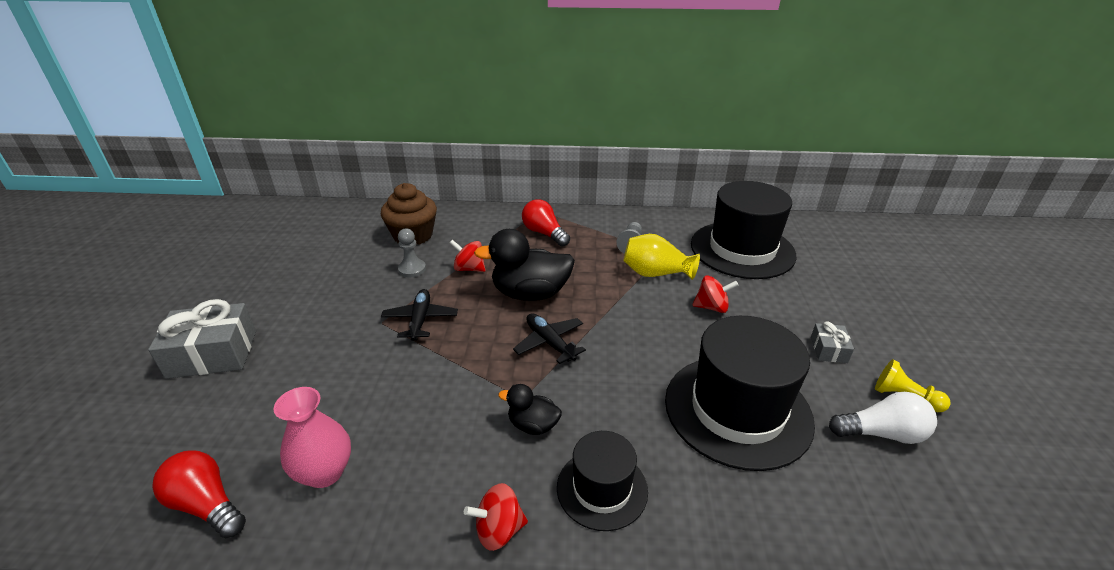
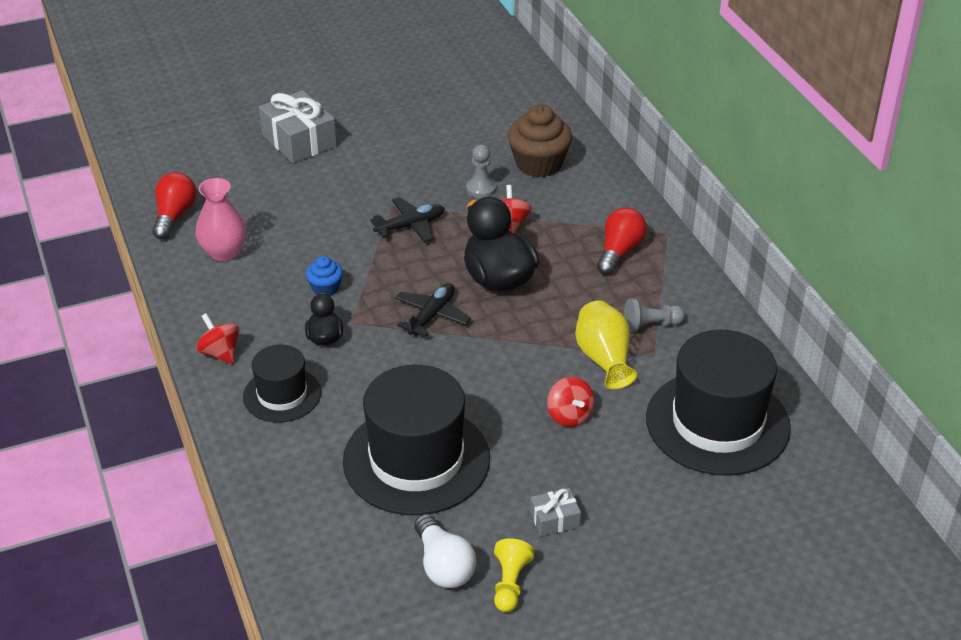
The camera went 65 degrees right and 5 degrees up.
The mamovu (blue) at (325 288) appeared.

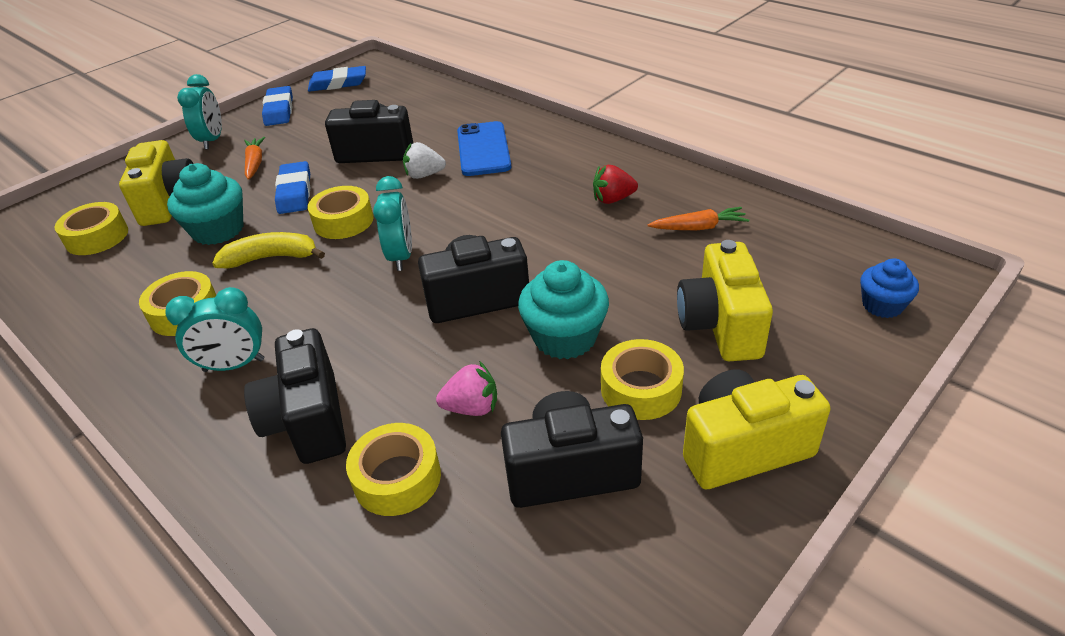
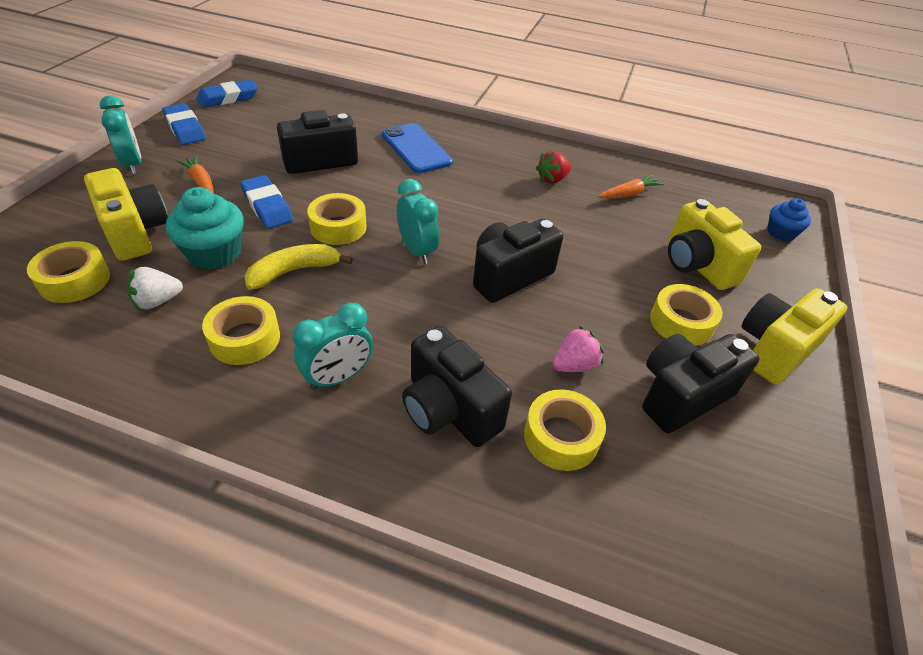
The camera went 30 degrees left and 5 degrees up.
The mamovu (turquoise) at (565 337) disappeared.
The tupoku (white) moved from (424 175) to (157 301).

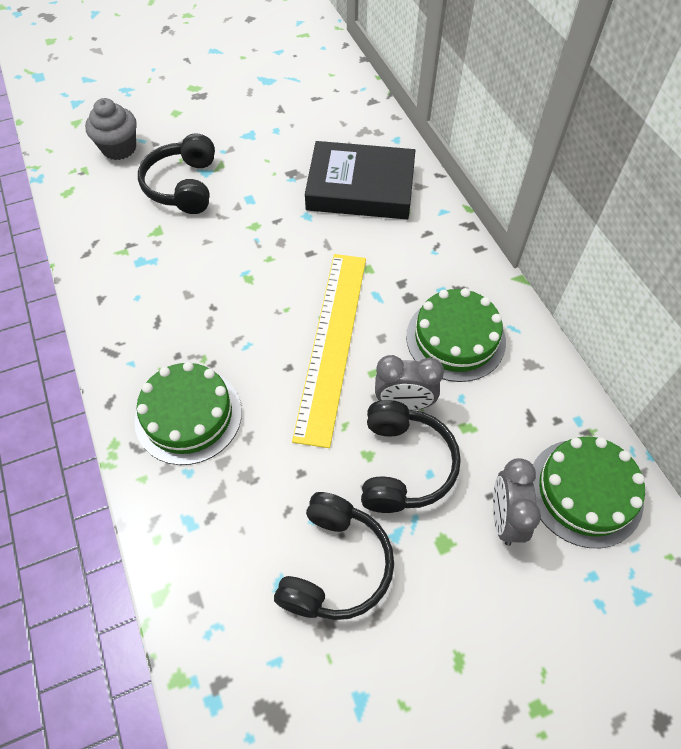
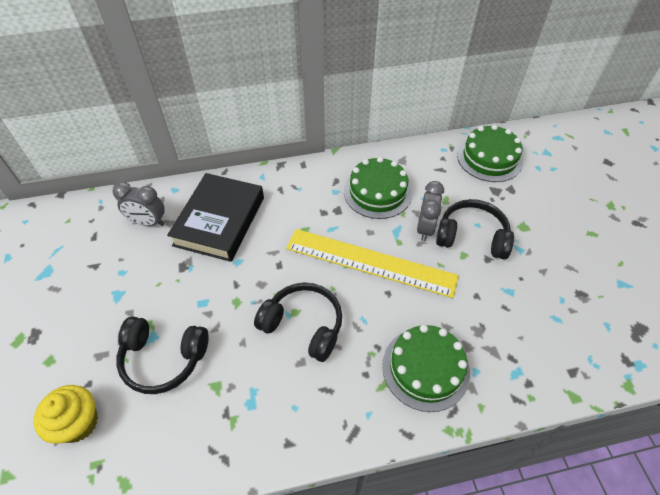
The camera went 80 degrees left and 5 degrees down.
The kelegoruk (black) moved from (335 566) to (303 325).
The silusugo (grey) moved from (505 518) to (148 222).
The mamovu (grey) at (119 148) became the mamovu (yellow) at (78 423).

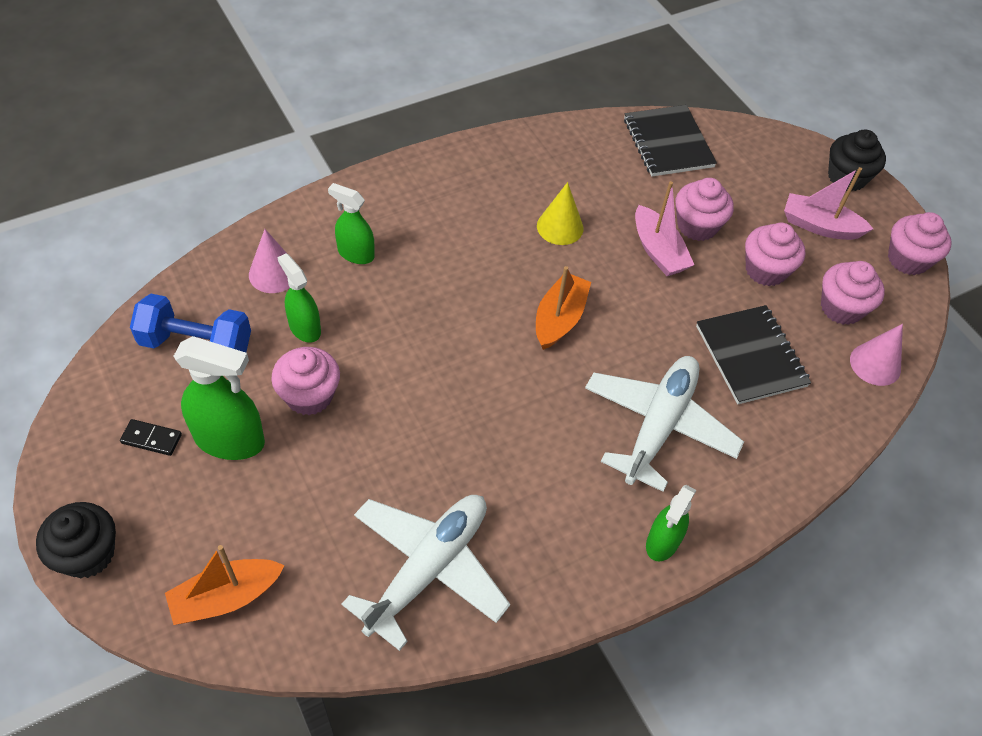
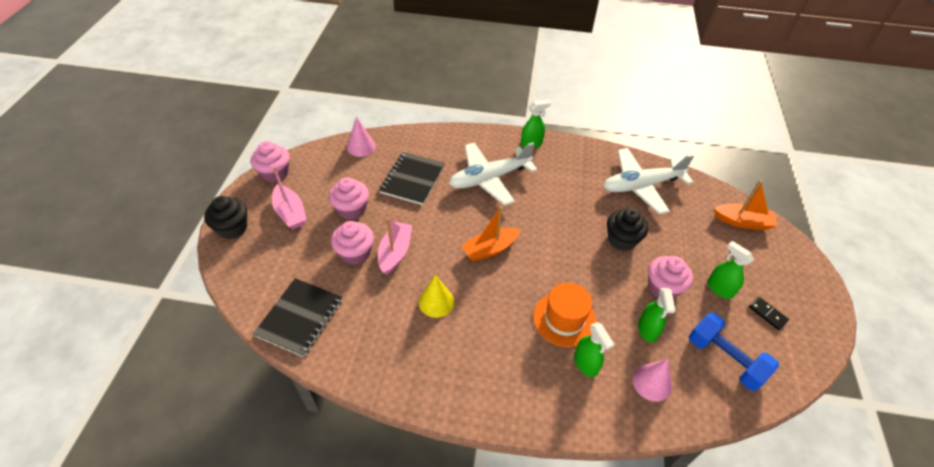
The camera went 140 degrees left and 5 degrees down.
The mamovu (pink) at (841 308) disappeared.
The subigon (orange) at (564 319) appeared.
The mamovu (black) moved from (88 554) to (622 240).
The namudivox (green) at (230 440) changed to 0.63 times the size.

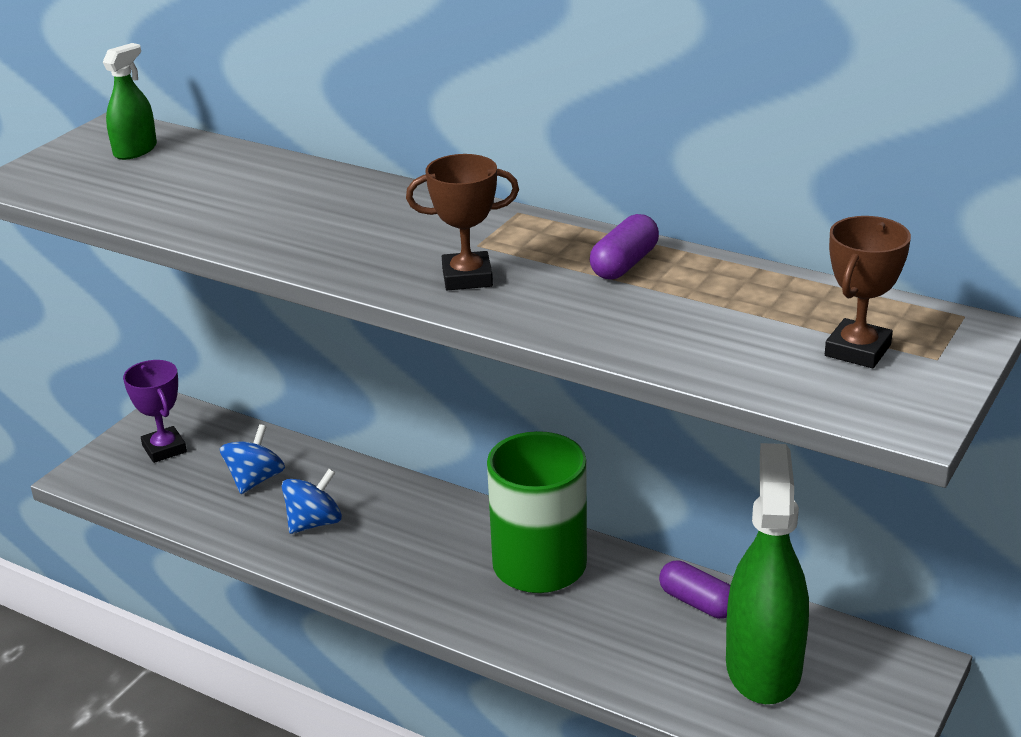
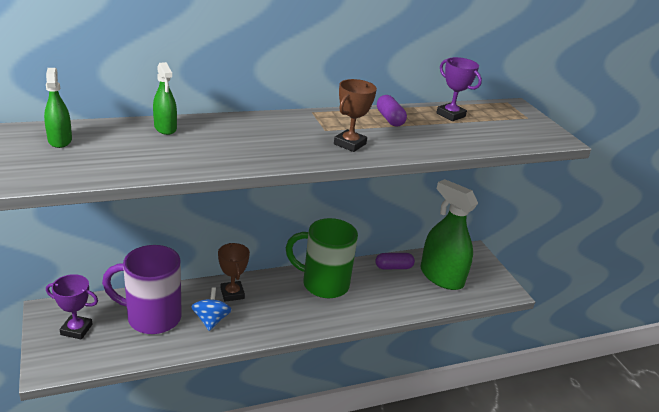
The camera went 55 degrees left and 0 degrees up.
The namudivox (green) at (165 128) appeared.
The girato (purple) at (450 115) appeared.
The girato (brown) moved from (857 350) to (232 293).
The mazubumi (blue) at (255 480) was replaced by the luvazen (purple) at (152 317).

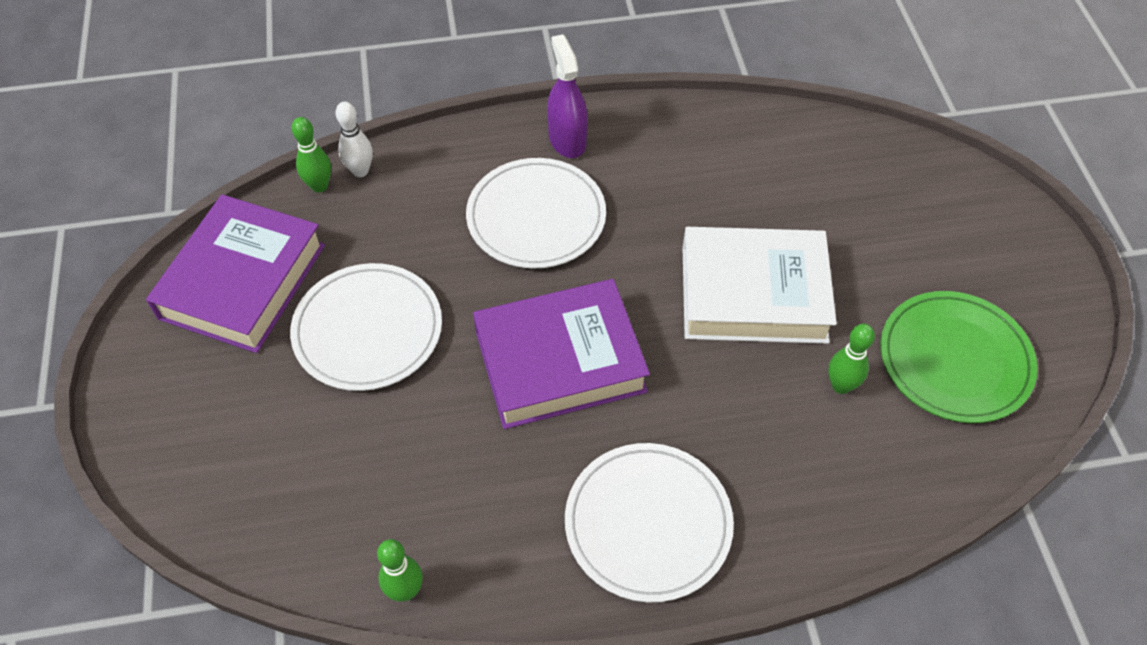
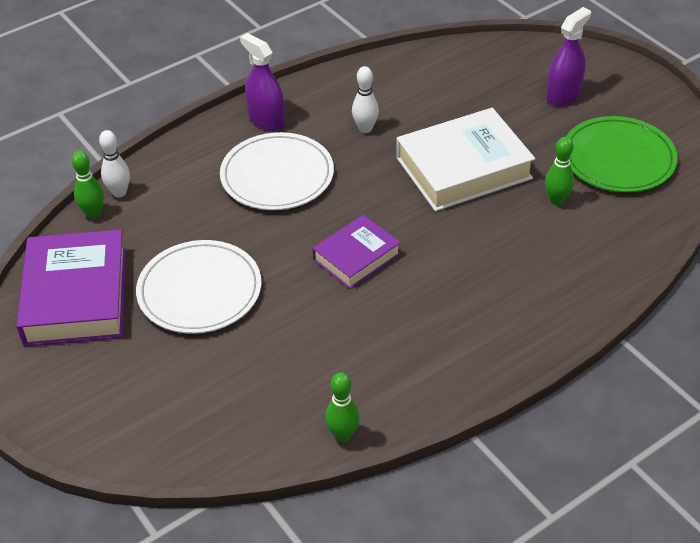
The camera went 25 degrees left and 10 degrees down.
The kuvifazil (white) at (648 523) disappeared.
The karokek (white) at (365 128) appeared.
The namudivox (purple) at (563 95) appeared.
The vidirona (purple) at (560 361) changed to 0.59 times the size.

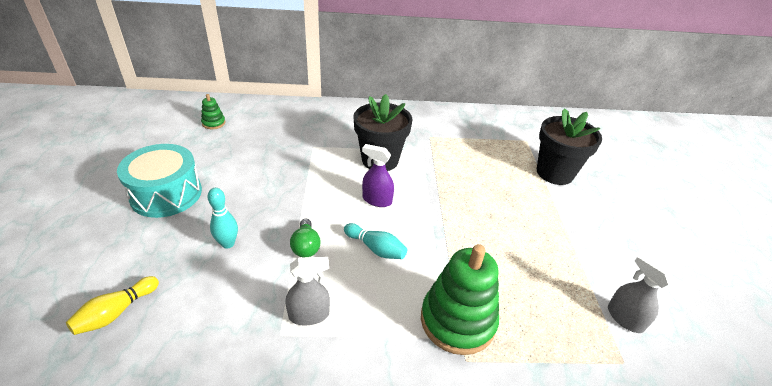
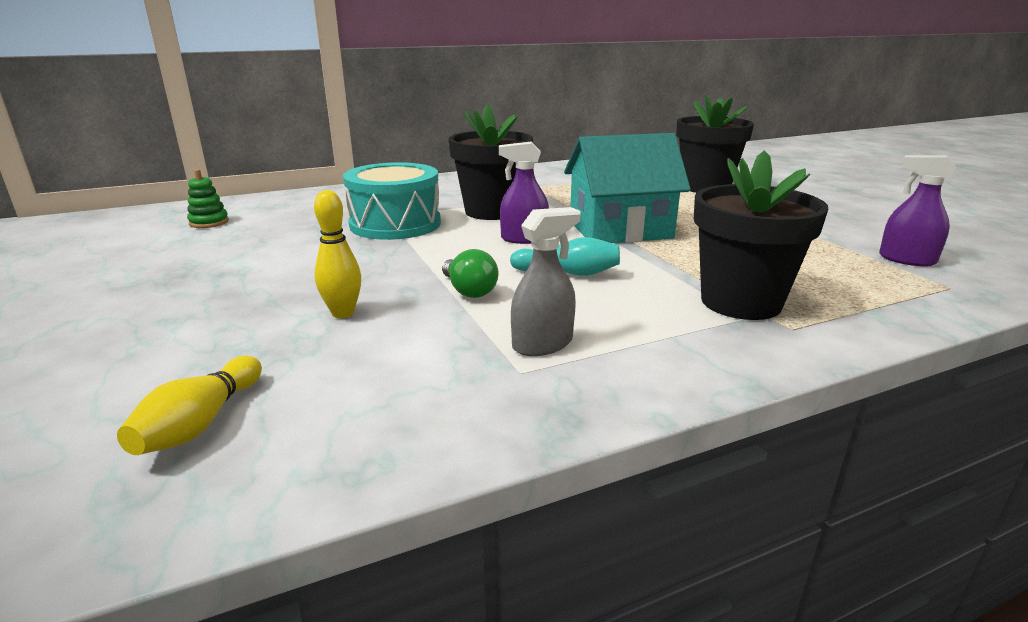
The camera went 20 degrees left and 15 degrees down.
The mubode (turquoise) at (620 229) appeared.
The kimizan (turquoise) moved from (166 194) to (395 224).
The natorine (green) at (457 320) was replaced by the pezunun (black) at (740 302).
The karokek (turquoise) at (228 243) became the karokek (yellow) at (343 313).
The namudivox (grey) at (624 318) became the namudivox (purple) at (906 260).

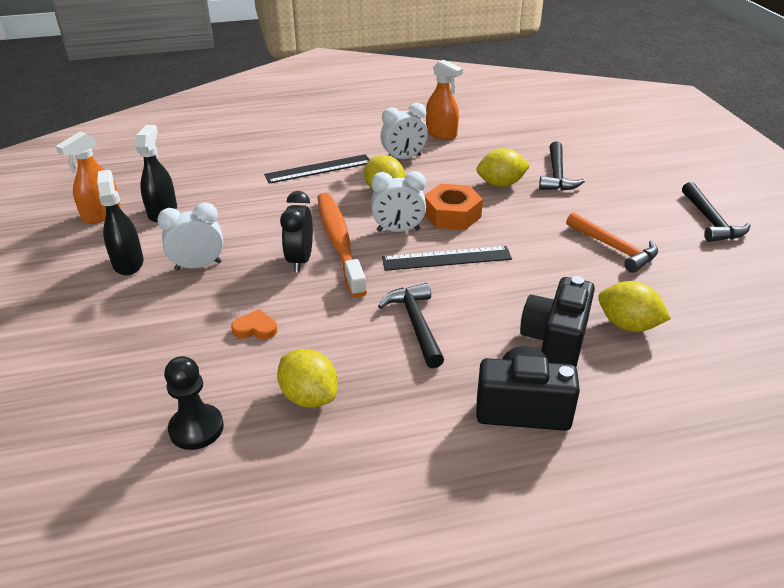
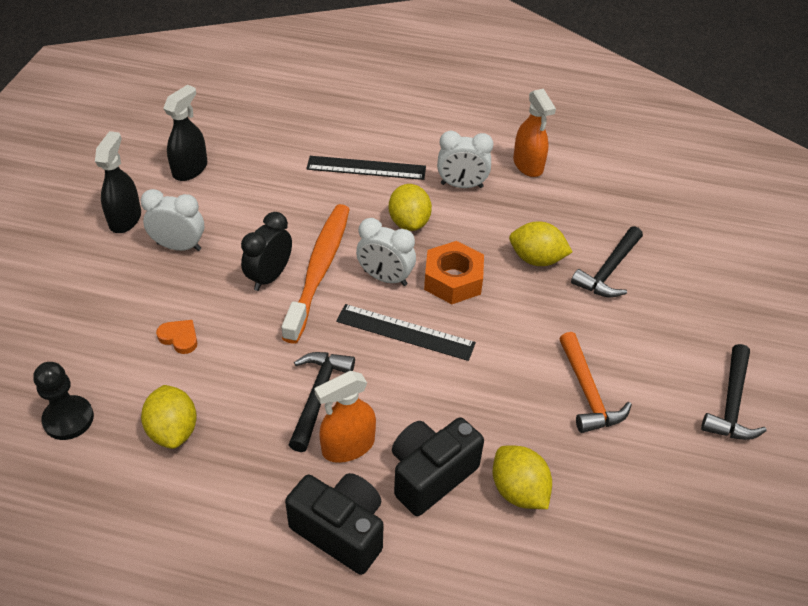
The camera went 25 degrees right and 10 degrees up.
The namudivox (orange) moved from (101 214) to (348 446).

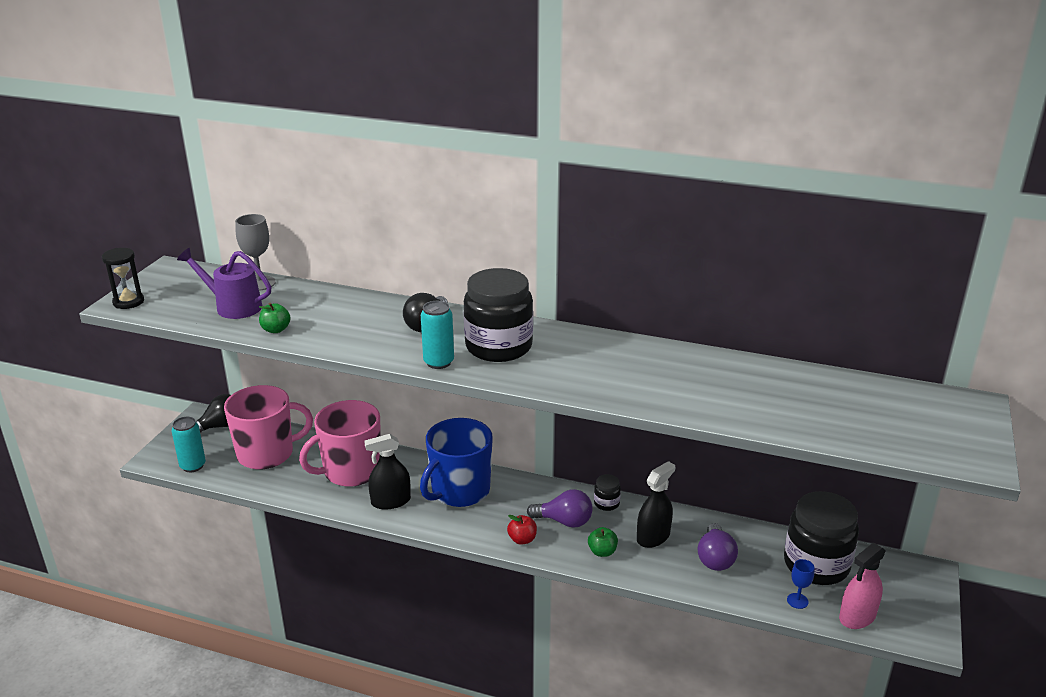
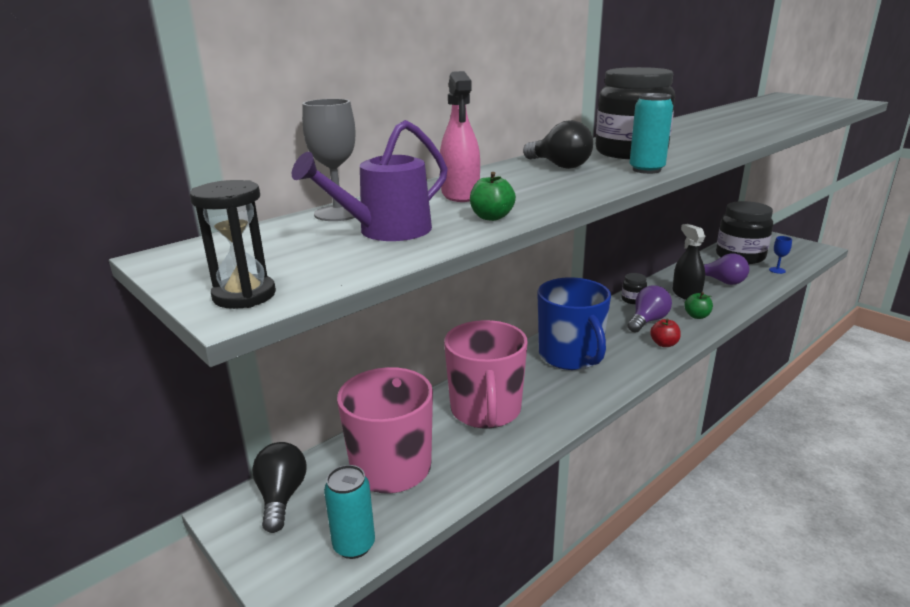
The camera went 60 degrees left and 5 degrees down.
The namudivox (black) at (391 501) disappeared.
The namudivox (pink) moved from (857 617) to (460 194).

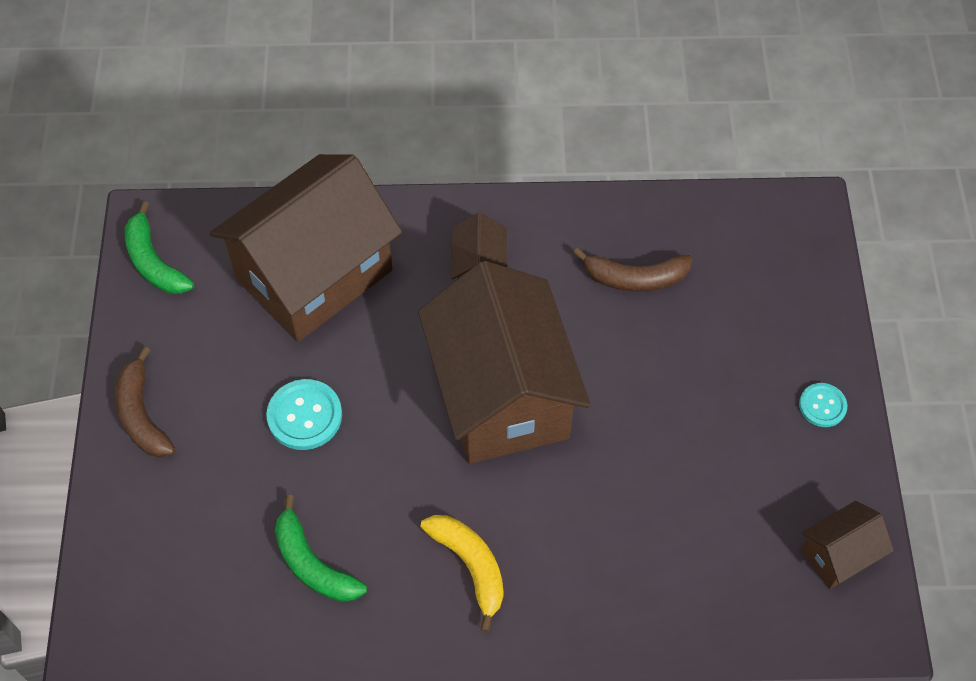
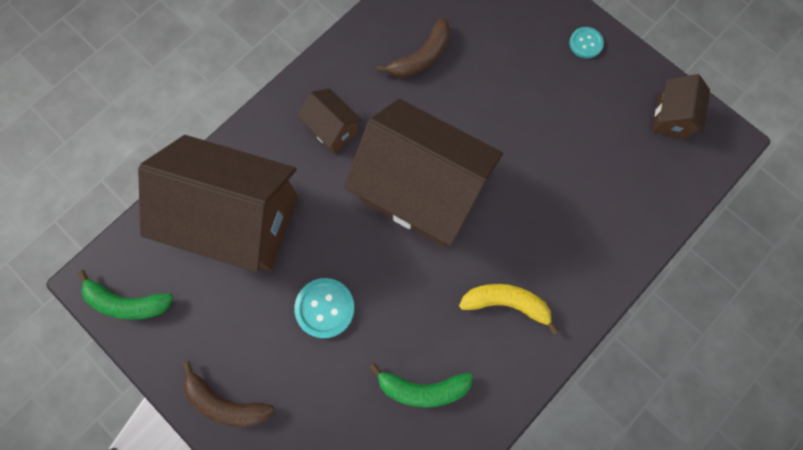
The camera went 45 degrees left and 15 degrees up.
The mubode (brown) at (315 275) turned 75 degrees counterclockwise.

